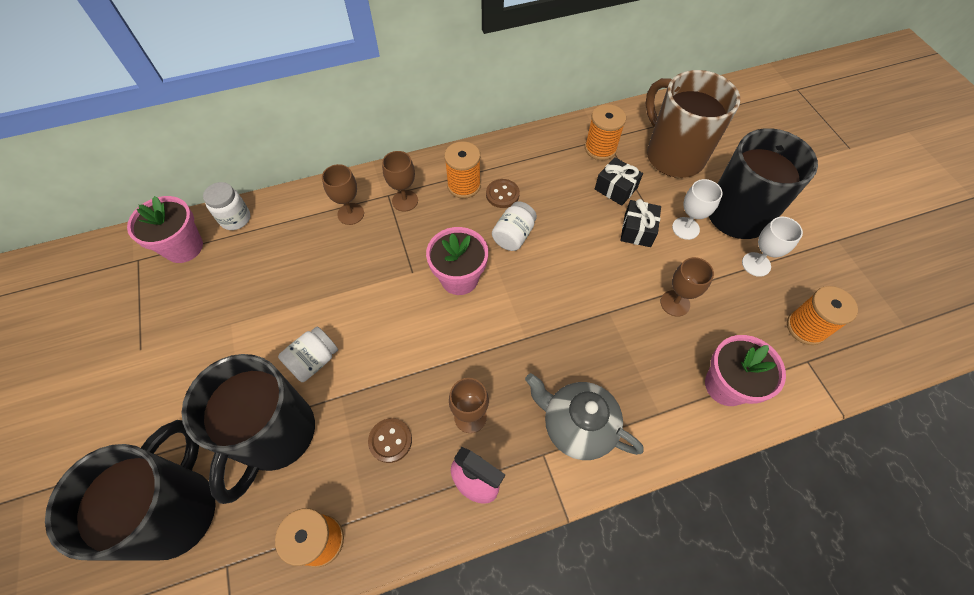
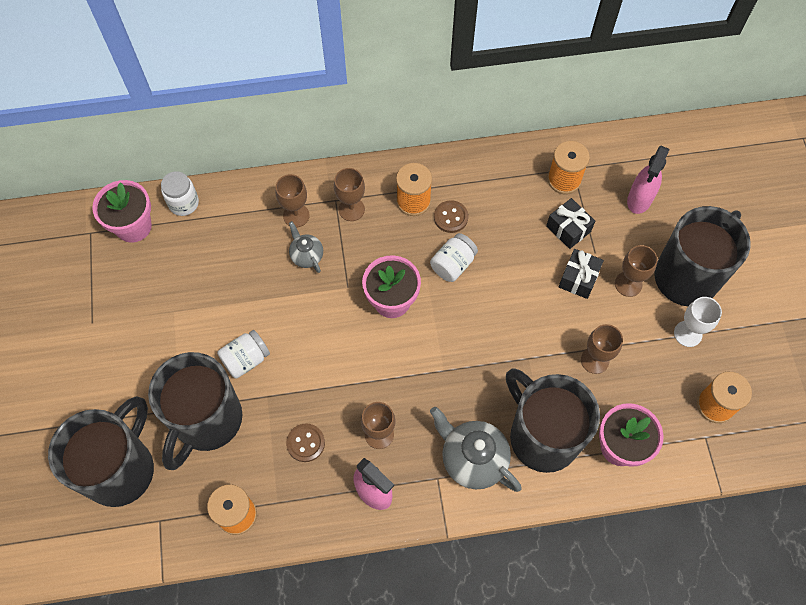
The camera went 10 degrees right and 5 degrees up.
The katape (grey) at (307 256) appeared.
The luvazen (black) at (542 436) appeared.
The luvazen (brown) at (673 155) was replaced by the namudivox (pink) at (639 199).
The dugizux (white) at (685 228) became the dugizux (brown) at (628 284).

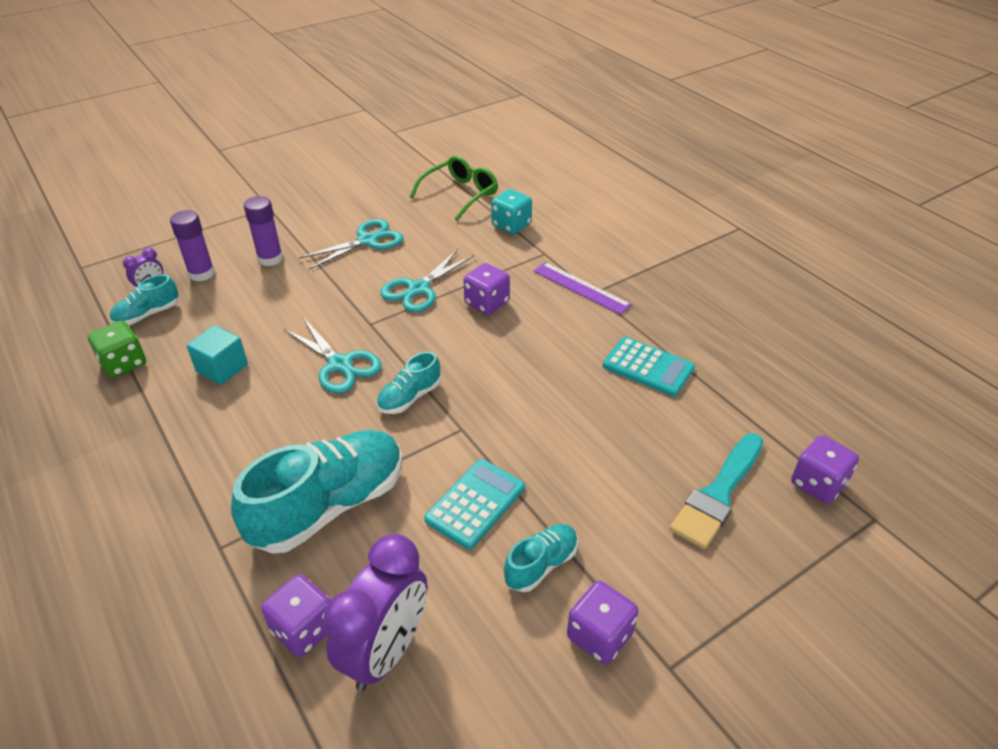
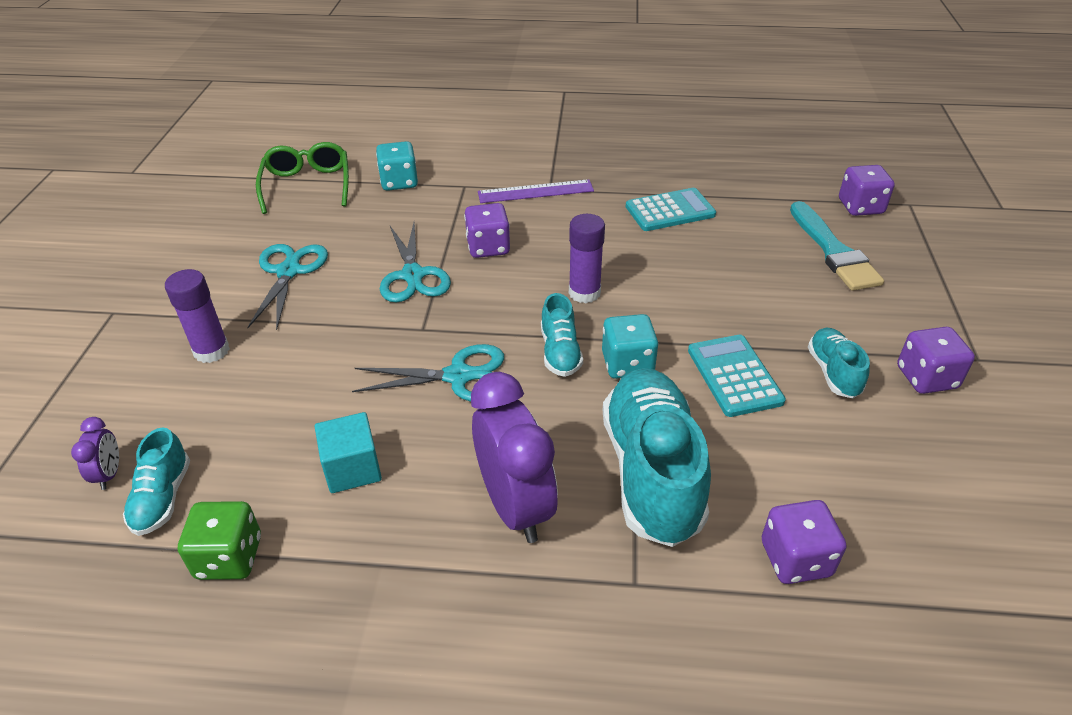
The camera went 50 degrees left and 0 degrees up.
The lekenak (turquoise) at (627 364) appeared.
The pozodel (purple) moved from (201 273) to (584 293).
The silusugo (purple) moved from (386 651) to (515 506).

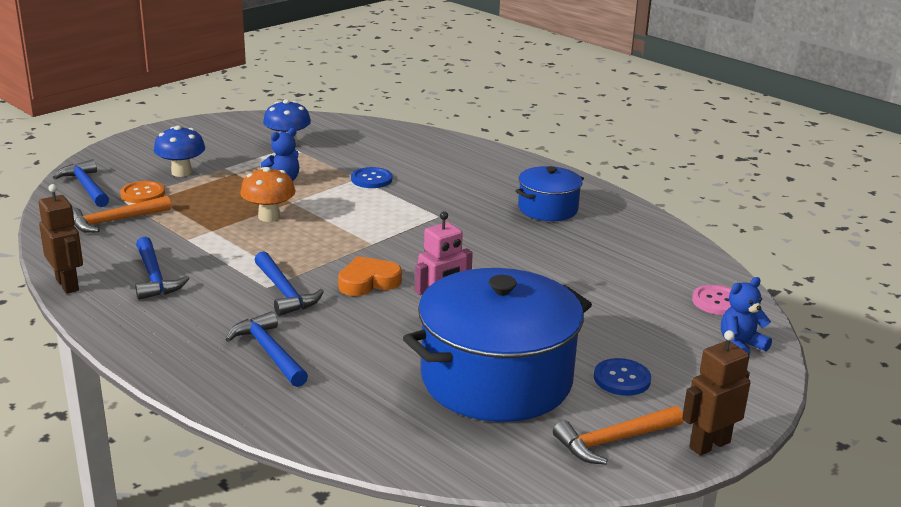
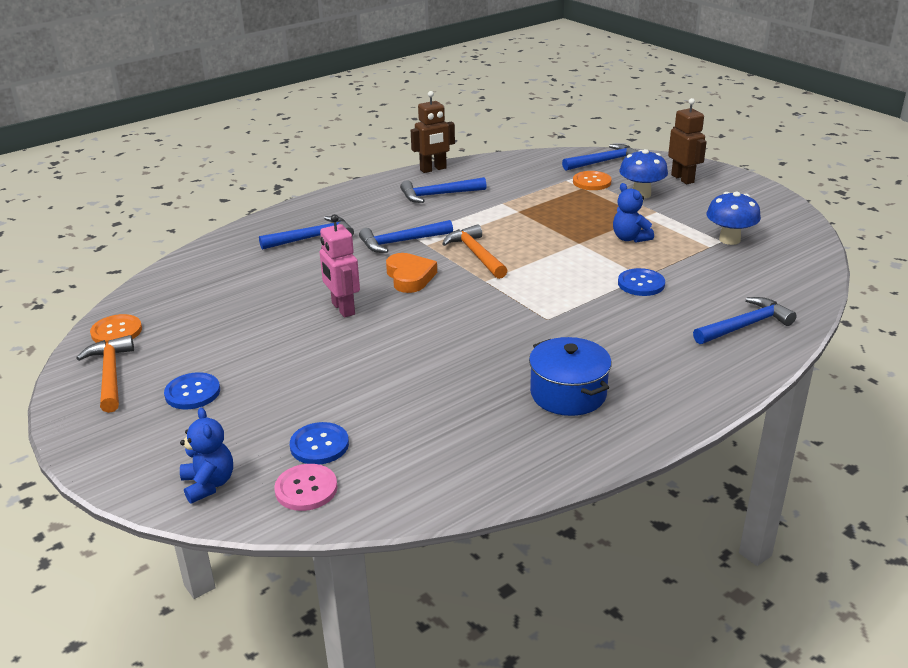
The camera went 100 degrees right and 5 degrees up.
The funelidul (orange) at (269 217) disappeared.
The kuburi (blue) at (496 379) disappeared.
The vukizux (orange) at (116 331) appeared.
The vukizux (blue) at (319 445) appeared.
The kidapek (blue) at (745 326) appeared.
The kidapek (orange) moved from (115 221) to (476 254).
The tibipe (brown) moved from (709 445) to (683 179).

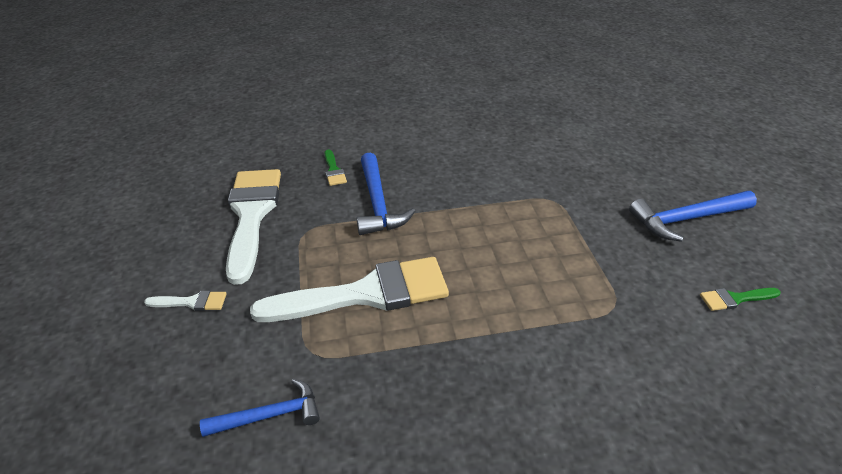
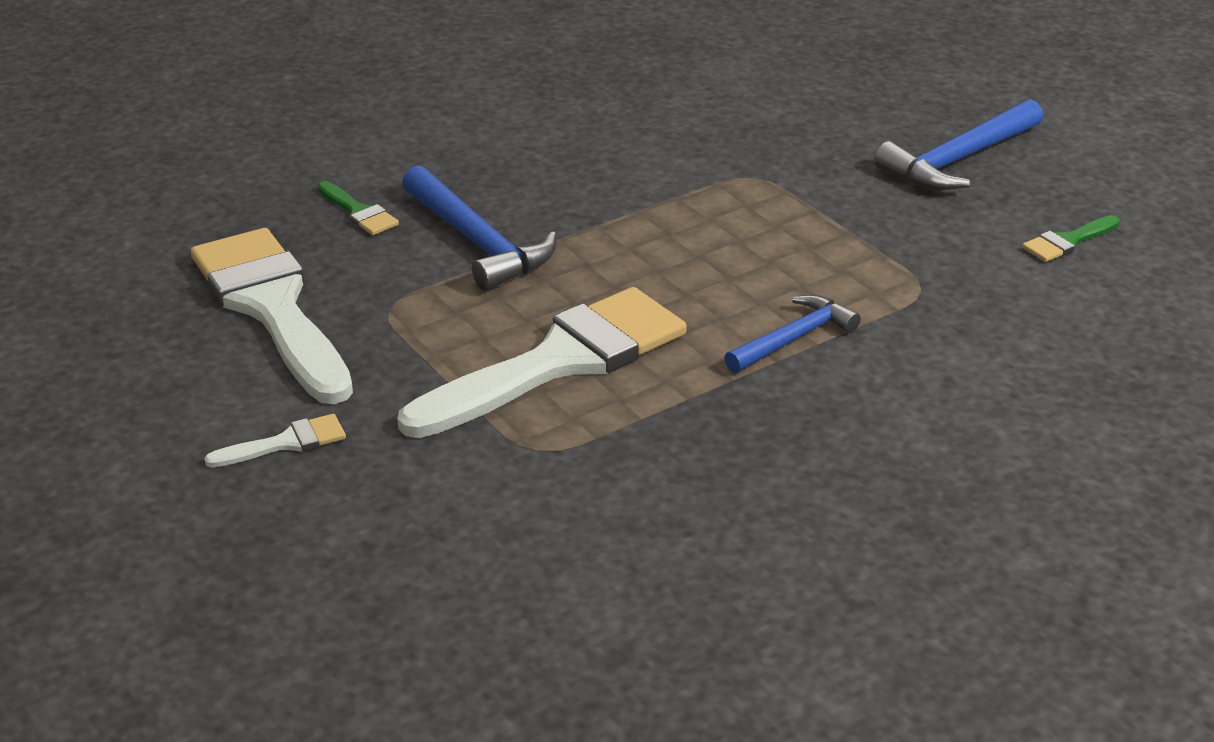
The camera went 25 degrees left and 5 degrees down.
The kidapek (blue) moved from (270 415) to (793 338).

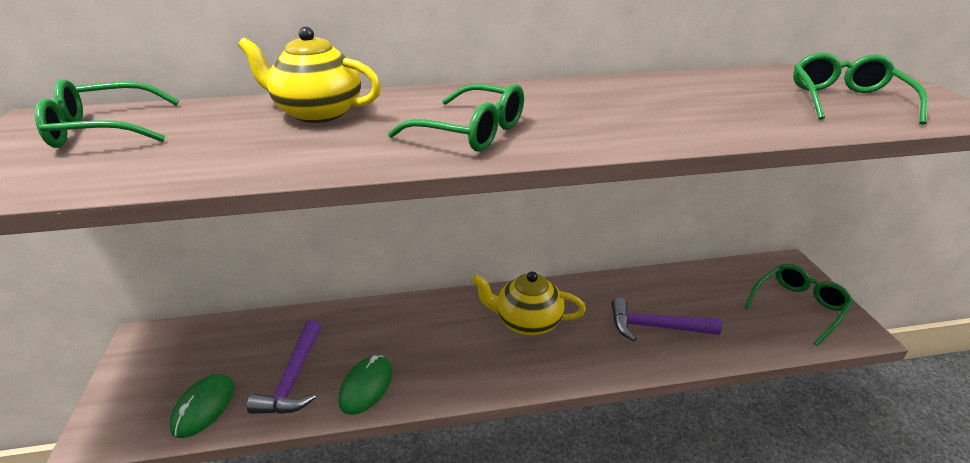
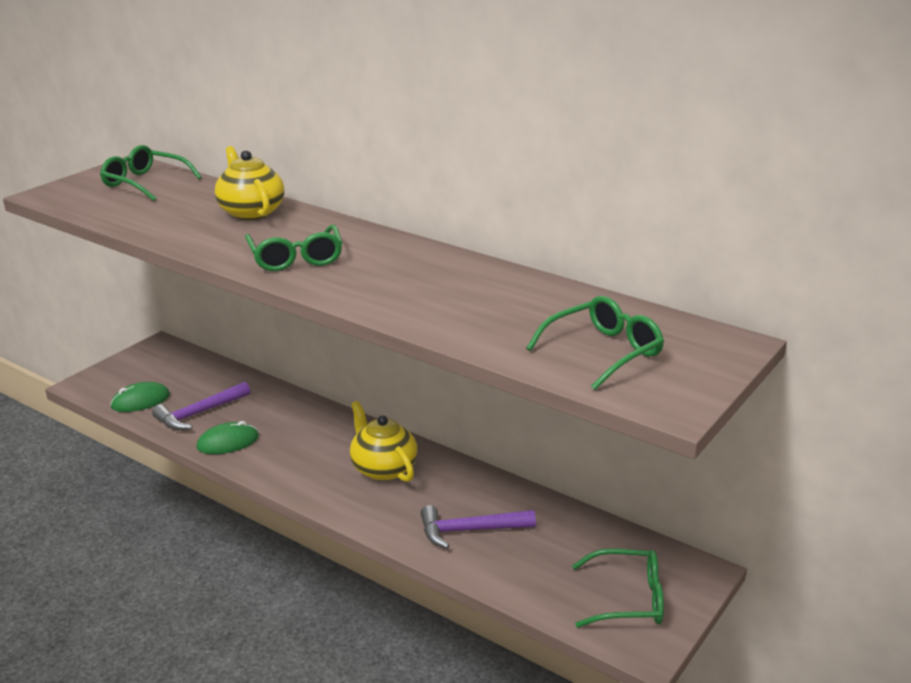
The camera went 45 degrees right and 5 degrees down.
The kidapek (purple) at (655 327) turned 60 degrees counterclockwise.

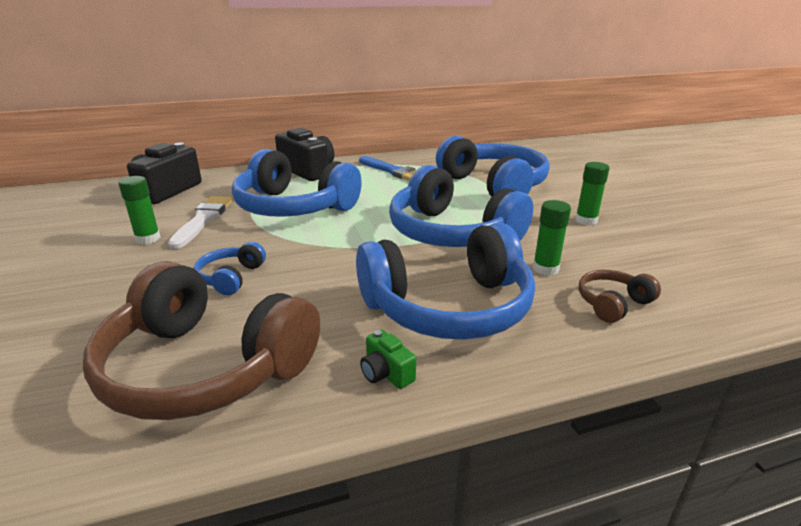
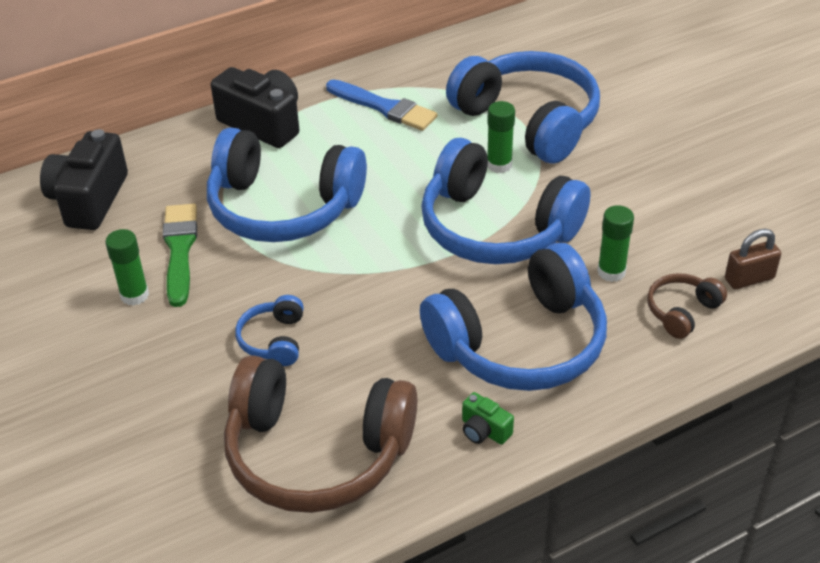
The camera went 10 degrees left and 15 degrees up.
The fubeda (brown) at (749 279) appeared.
The pozodel (green) moved from (586 220) to (499 165).
The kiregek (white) at (203 220) became the kiregek (green) at (180 250).

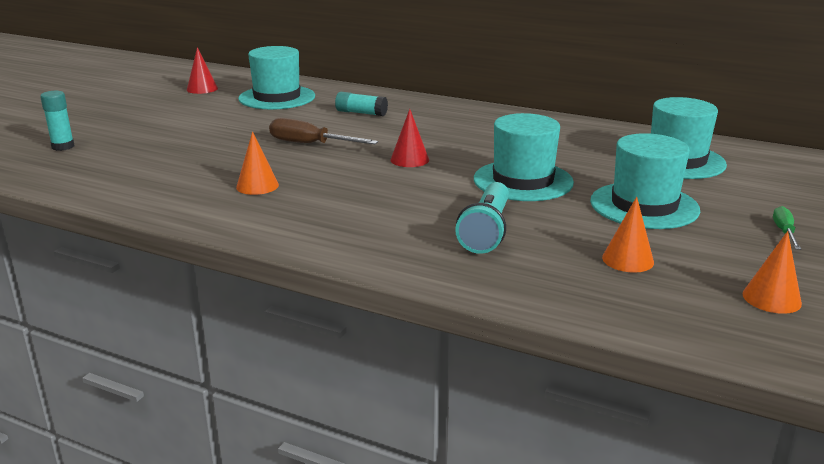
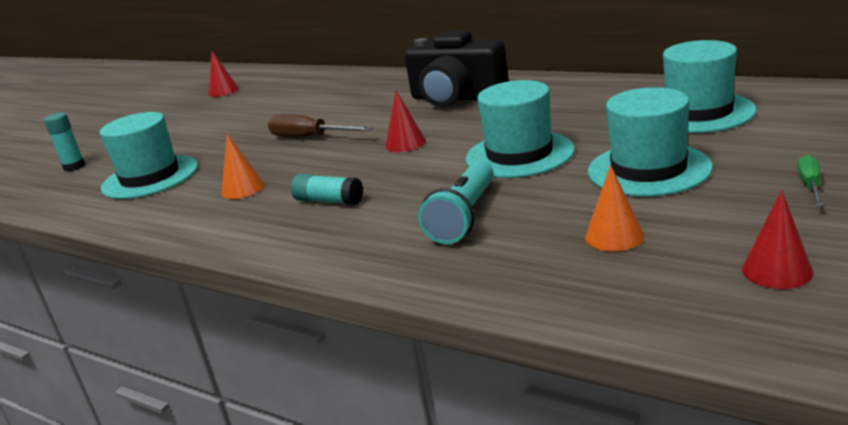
The camera went 10 degrees right and 0 degrees up.
The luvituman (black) at (457 98) appeared.
The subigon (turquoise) moved from (277 97) to (150 177).
The pozodel (turquoise) moved from (361 113) to (329 201).
The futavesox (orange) at (771 298) became the futavesox (red) at (777 270).

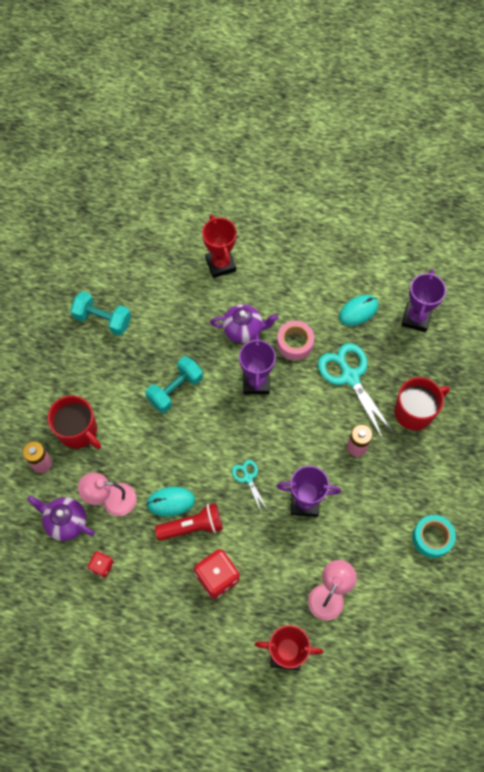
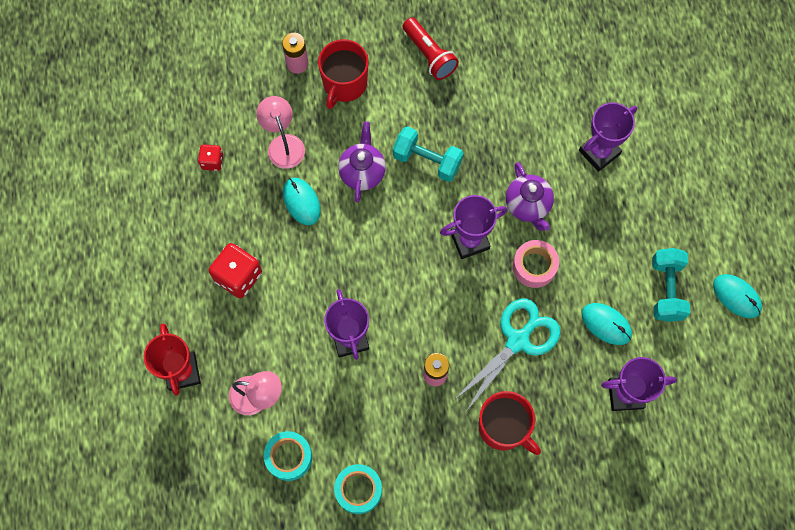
The camera went 70 degrees right and 5 degrees up.
The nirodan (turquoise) at (248 478) disappeared.
The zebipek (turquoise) at (289 457) appeared.
The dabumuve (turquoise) at (736 296) appeared.
The katape (purple) moved from (66 522) to (362 172).
The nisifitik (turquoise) moved from (103 320) to (666 289).
The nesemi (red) moved from (192 526) to (429 55).
The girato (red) at (220 264) became the girato (purple) at (599 152).

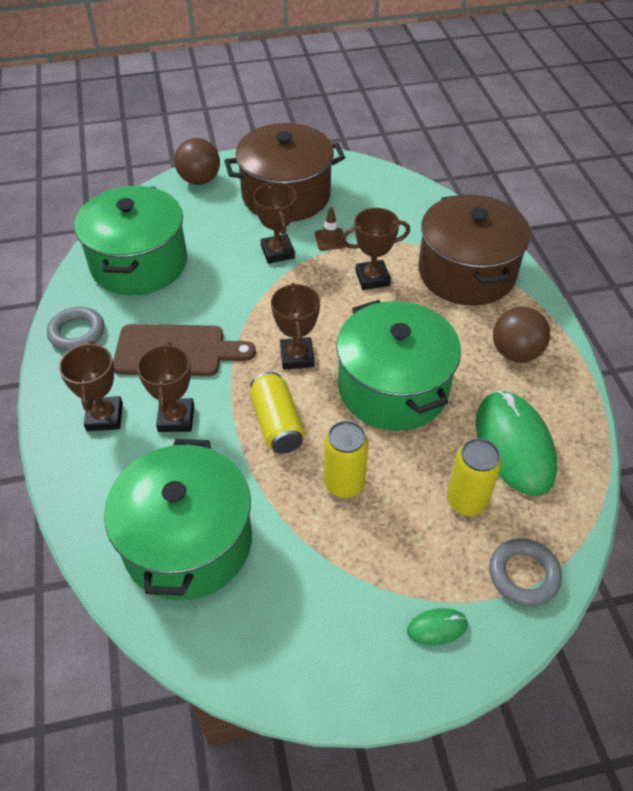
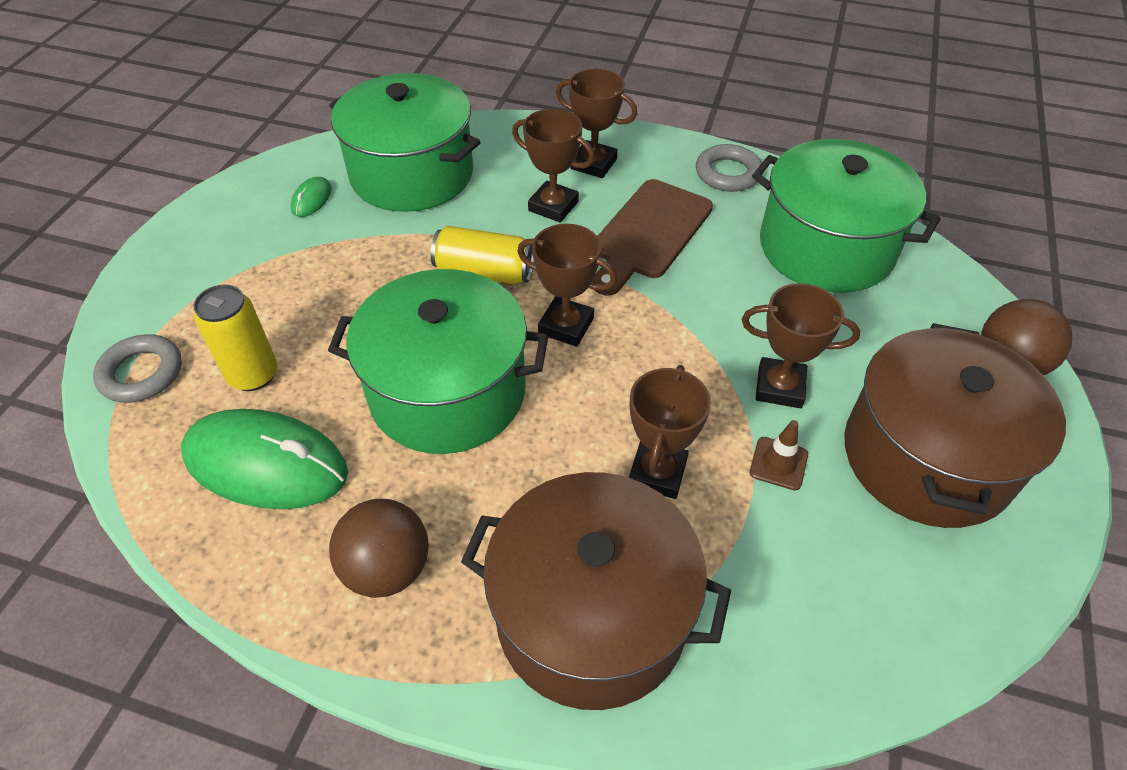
The camera went 120 degrees right and 0 degrees up.
The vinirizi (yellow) at (344 484) disappeared.
The dabumuve (green) moved from (437 627) to (312 199).

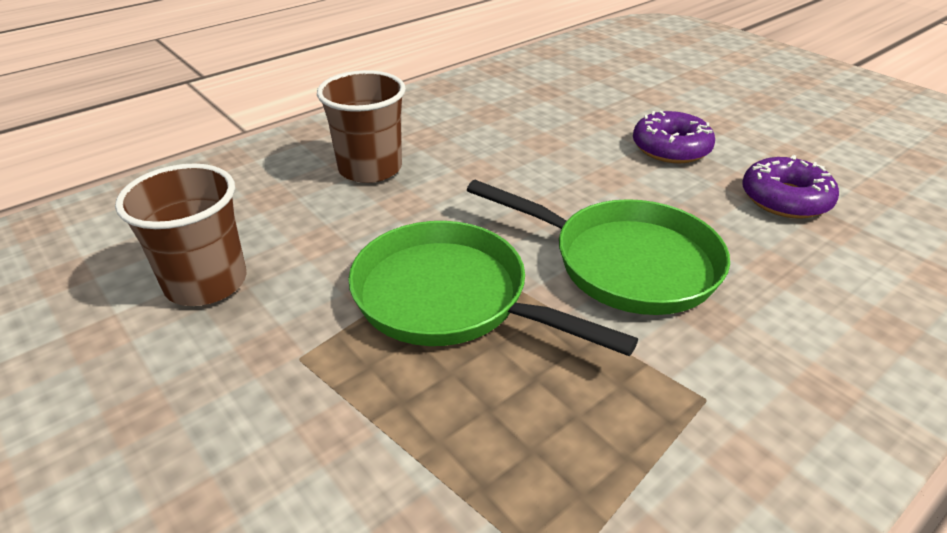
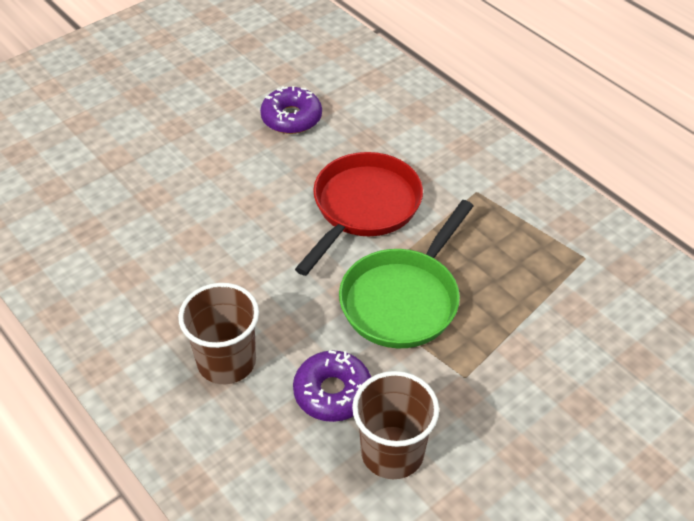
The camera went 90 degrees left and 10 degrees up.
The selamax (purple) moved from (671 148) to (332 392).
The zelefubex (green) at (625 263) became the zelefubex (red) at (363 207).

